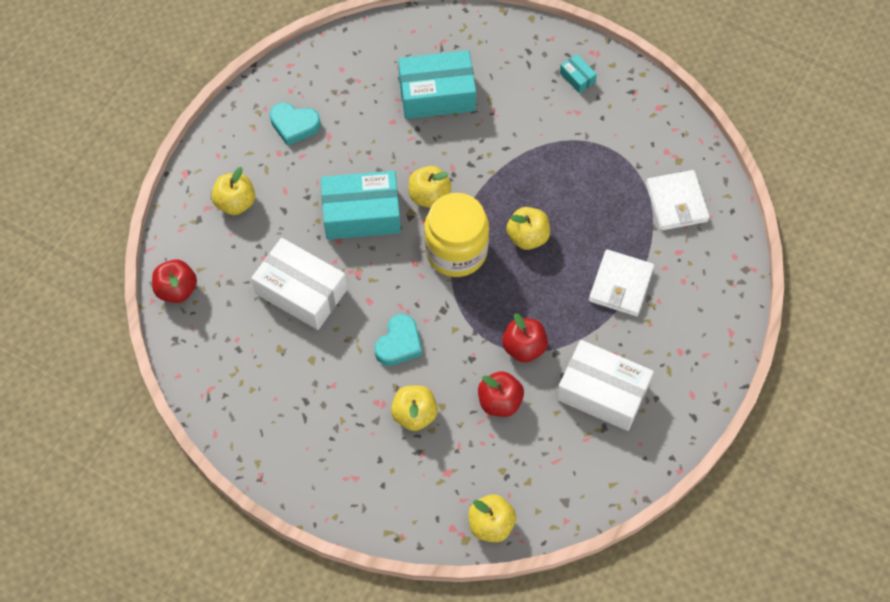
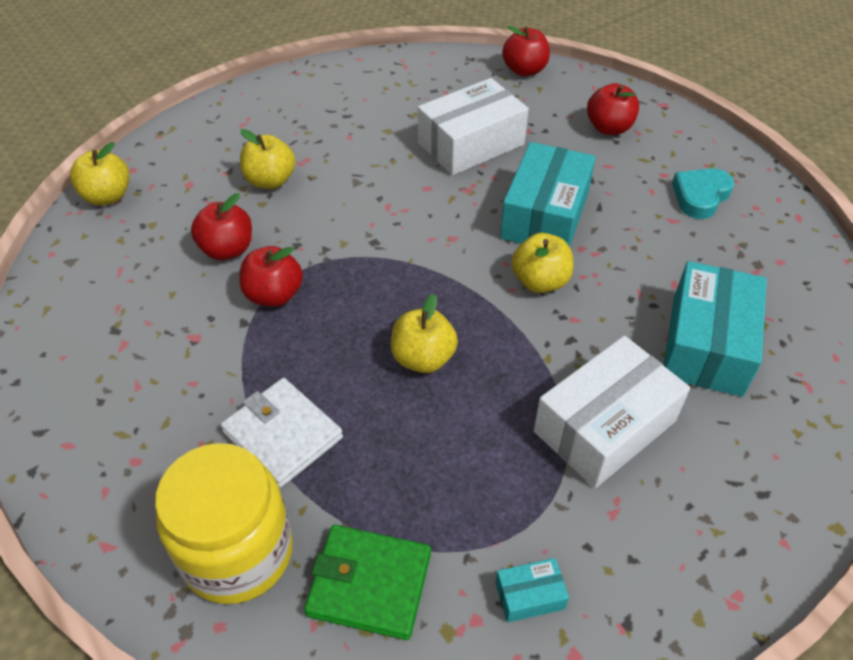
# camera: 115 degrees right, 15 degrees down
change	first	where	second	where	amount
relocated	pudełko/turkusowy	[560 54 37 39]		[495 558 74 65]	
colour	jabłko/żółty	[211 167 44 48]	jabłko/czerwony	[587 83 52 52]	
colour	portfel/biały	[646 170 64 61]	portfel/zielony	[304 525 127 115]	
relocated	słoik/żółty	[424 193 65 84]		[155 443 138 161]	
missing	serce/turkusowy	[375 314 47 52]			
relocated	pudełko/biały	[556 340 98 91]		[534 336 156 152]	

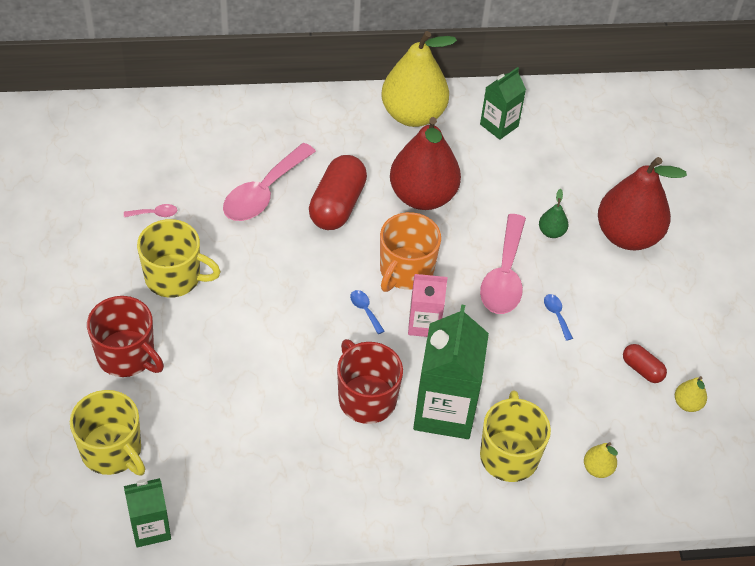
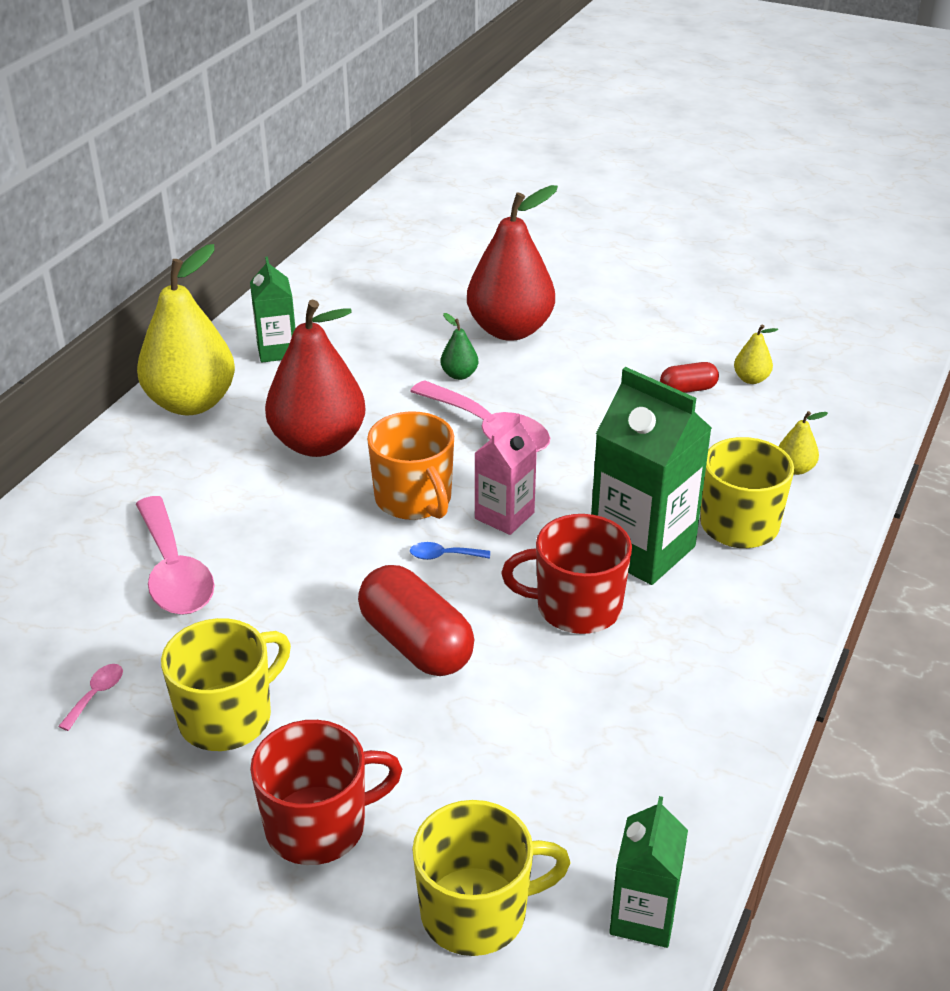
# camera: 55 degrees left, 15 degrees down
change	first	where	second	where	amount
relocated	kapsułka/czerwony	[309 155 58 75]		[358 565 116 111]	
missing	łyżka/niebieski	[544 294 29 47]			

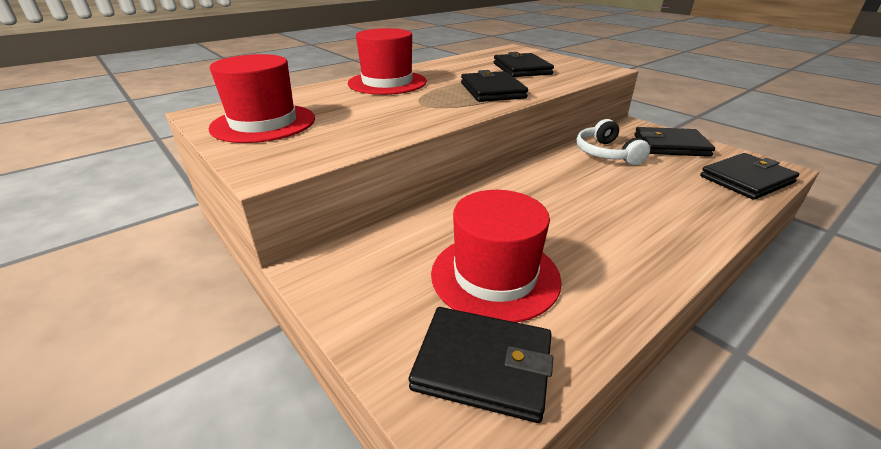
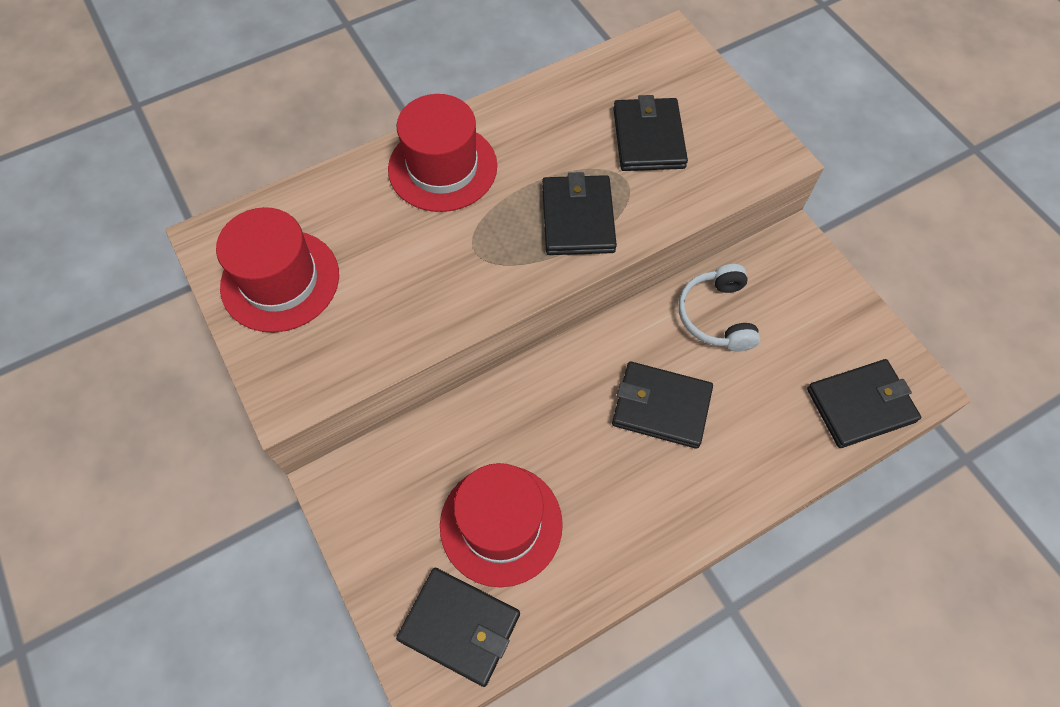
# camera: 10 degrees right, 30 degrees up
change	first	where	second	where	amount
relocated	portfel/czarny	[634 127 81 30]		[612 361 101 88]	

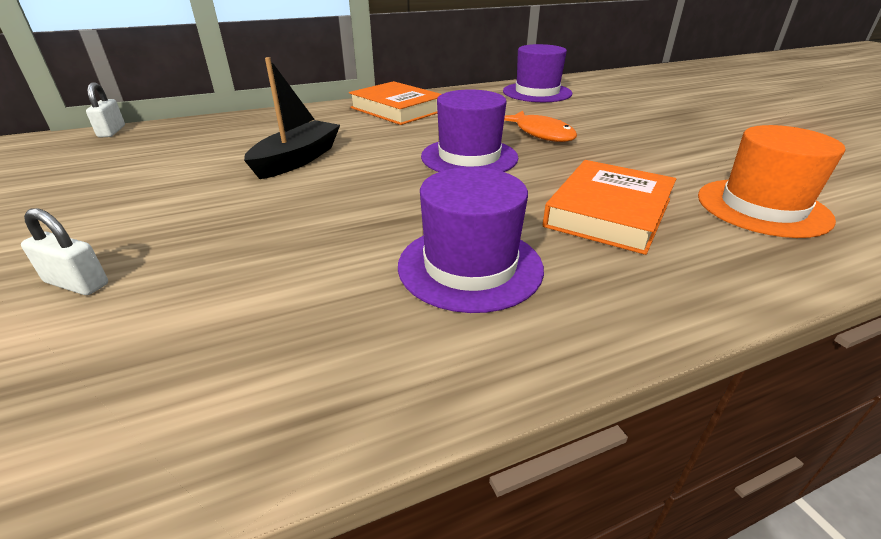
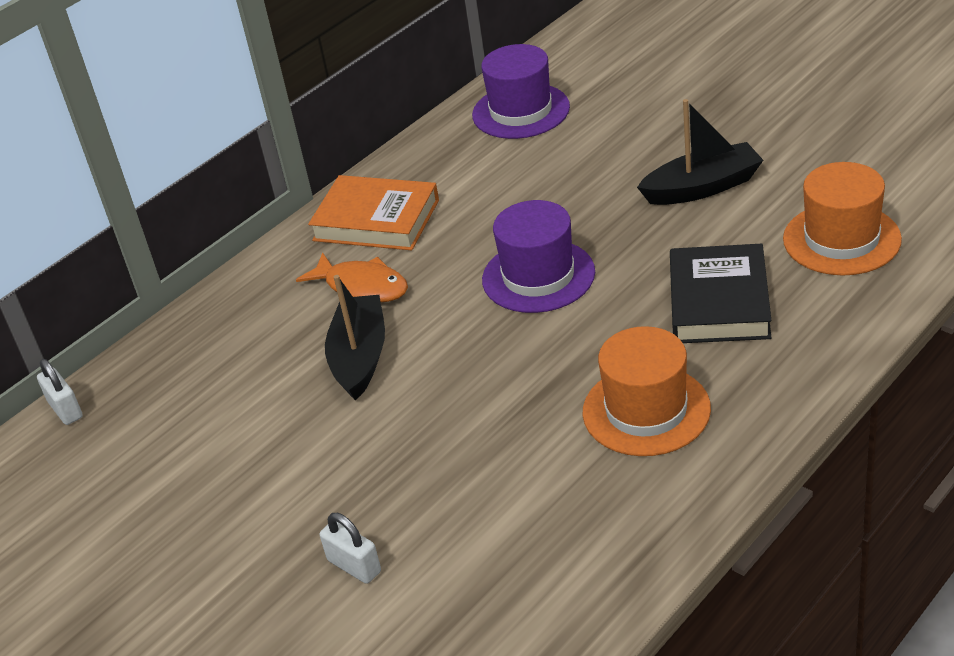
# camera: 20 degrees left, 5 degrees up
change	first	where	second	where	amount
relocated	ryba/pomarańczowy	[504 111 73 31]		[296 252 112 50]	
colour	książka/pomarańczowy	[543 160 133 95]	książka/czarny	[670 243 101 100]	
colour	kapelusz/fioletowy	[398 167 146 146]	kapelusz/pomarańczowy	[582 326 129 130]	
spun	kłódka/biały	[21 208 87 87]		[320 513 61 71]	45 degrees clockwise
appeared			łódka/czarny	[637 99 126 106]	

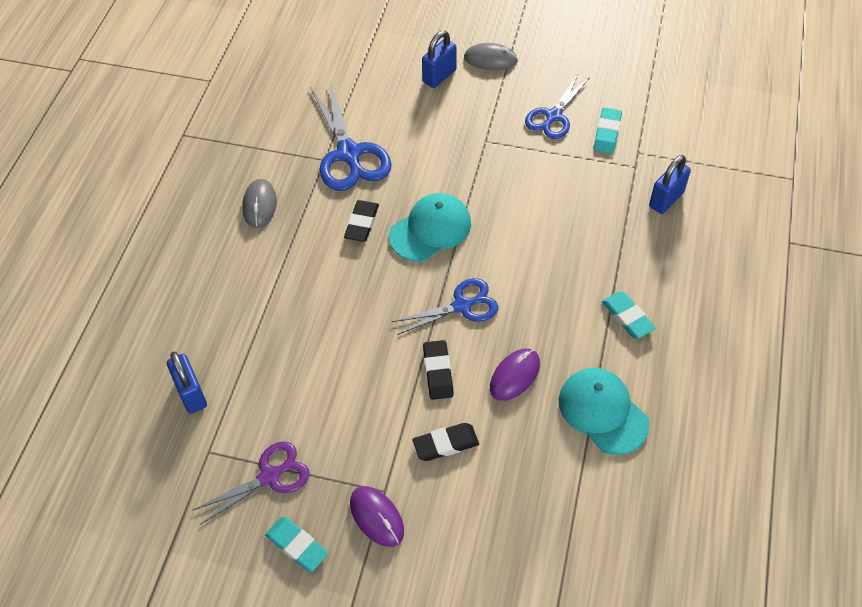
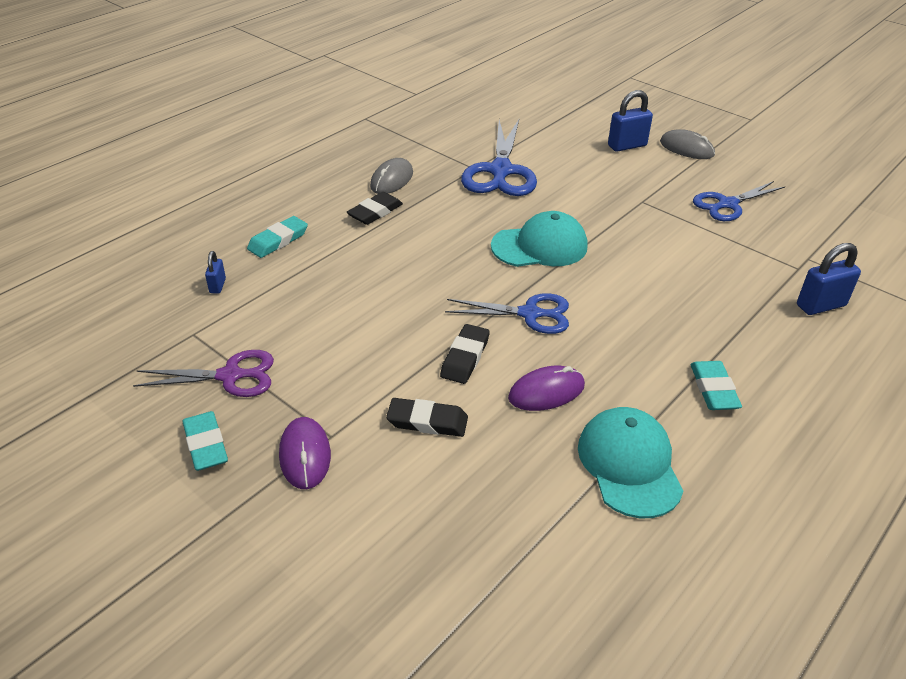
# camera: 25 degrees right, 15 degrees down
change	first	where	second	where	amount
relocated	gumka do mazania/turkusowy	[594 107 28 47]		[247 216 61 42]	
relocated	gumka do mazania/czarny	[344 200 35 42]		[347 192 56 33]	
size	kłódka/niebieski	[167 352 40 62]		[205 251 21 42]	x0.55

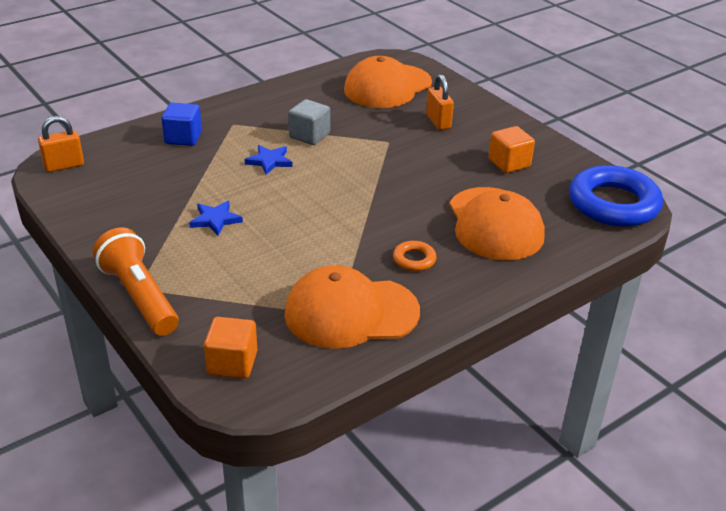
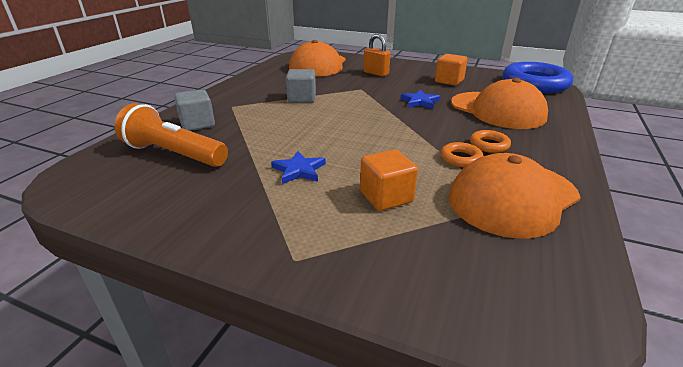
# camera: 30 degrees left, 5 degrees down
change	first	where	second	where	amount
colour	sześcian/niebieski	[162 103 40 43]	sześcian/szary	[174 89 41 42]	
missing	kłódka/pomarańczowy	[38 116 46 56]			
relocated	gwiazda/niebieski	[244 145 49 30]		[401 90 39 19]	
relocated	latarka/pomarańczowy	[93 227 86 109]		[115 103 113 64]	
relocated	sześcian/pomarańczowy	[204 317 53 62]		[360 149 58 62]	
appeared			pierścień/pomarańczowy	[441 142 42 25]	

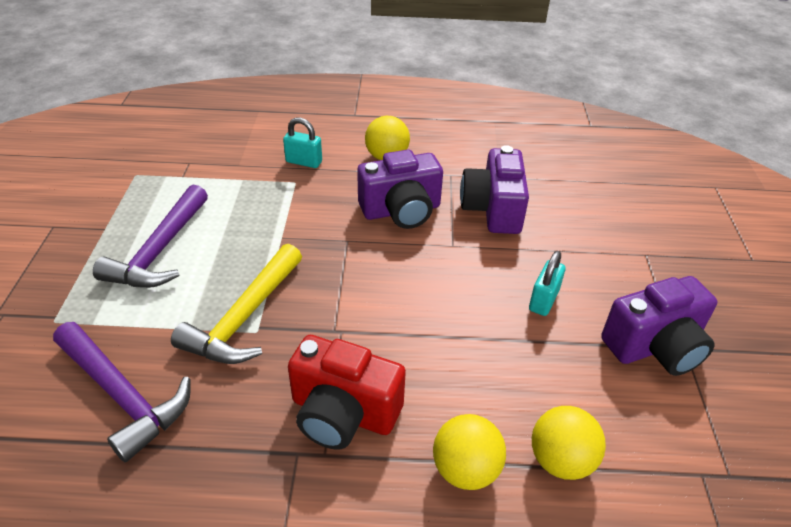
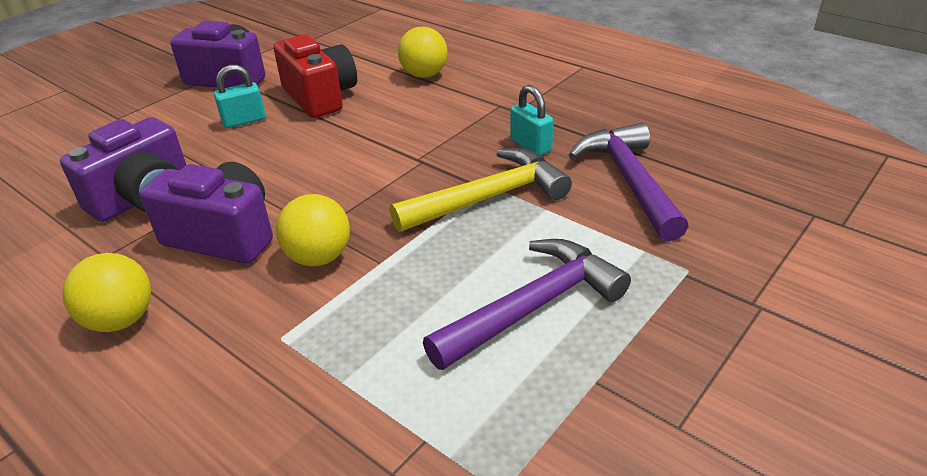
# camera: 140 degrees left, 5 degrees down
change	first	where	second	where	amount
relocated	kłódka/turkusowy	[283 117 39 51]		[510 85 43 70]	
relocated	aparat fotograficzny/czerwony	[288 335 118 115]		[273 34 84 84]	
relocated	piłka/żółty	[532 406 74 74]		[276 194 74 72]	

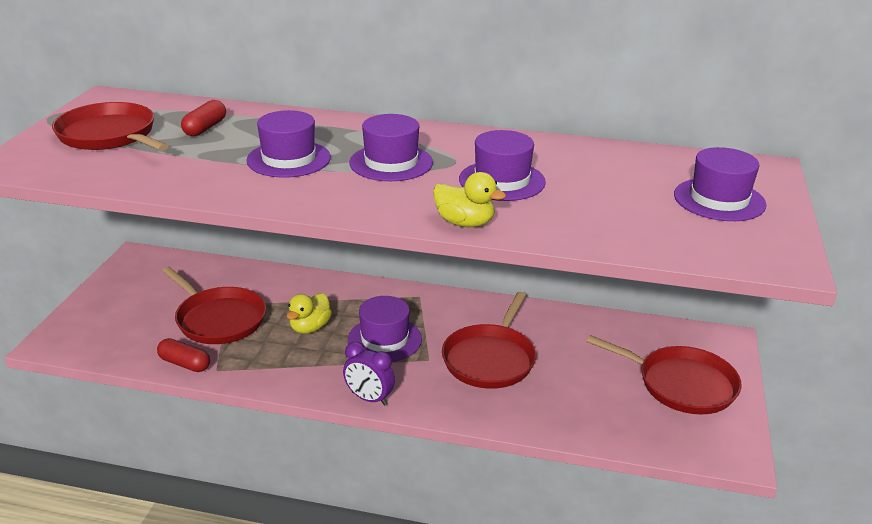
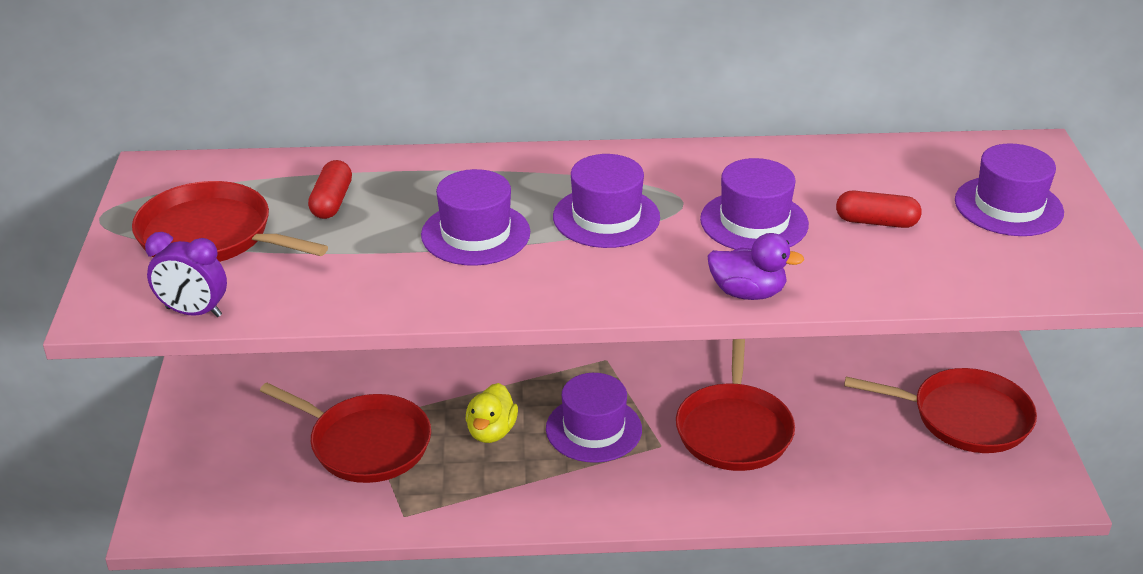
# camera: 15 degrees left, 5 degrees up
change	first	where	second	where	amount
colour	kaczka/żółty	[433 172 73 55]	kaczka/fioletowy	[707 233 97 67]	
relocated	kapsułka/czerwony	[157 338 53 34]		[836 191 86 37]	
relocated	budzik/fioletowy	[343 342 52 64]		[145 232 82 85]	

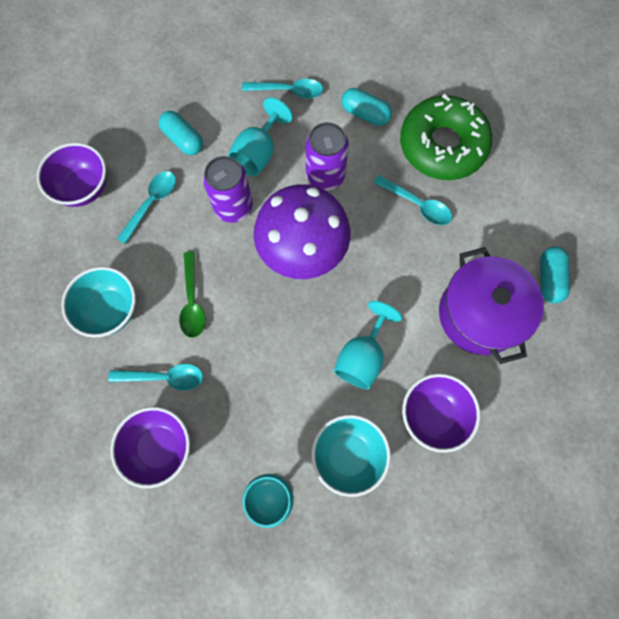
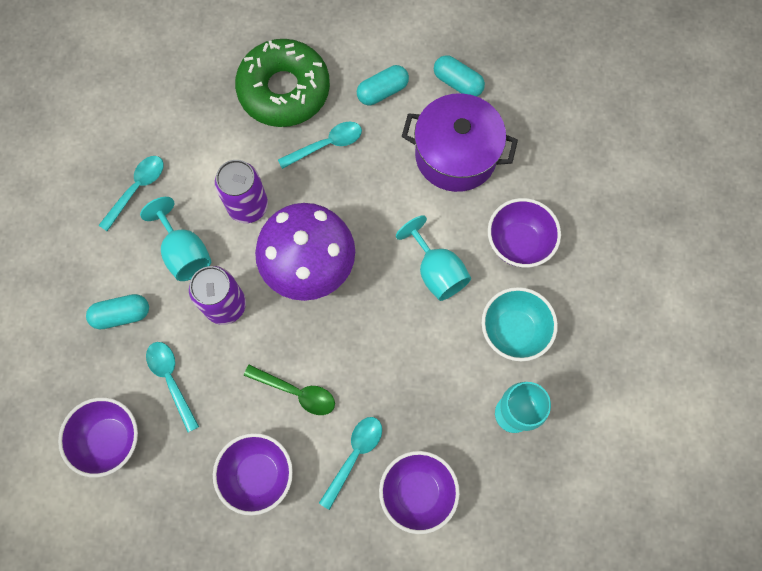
# camera: 60 degrees left, 0 degrees up
change	first	where	second	where	amount
relocated	kapsułka/turkusowy	[341 88 51 38]		[357 65 52 40]	
colour	miska/turkusowy	[61 266 75 71]	miska/fioletowy	[213 433 80 83]	

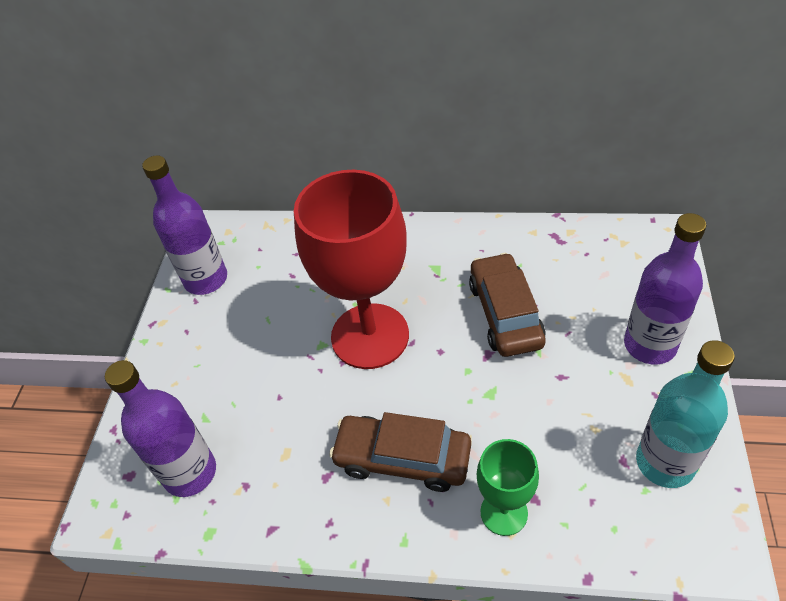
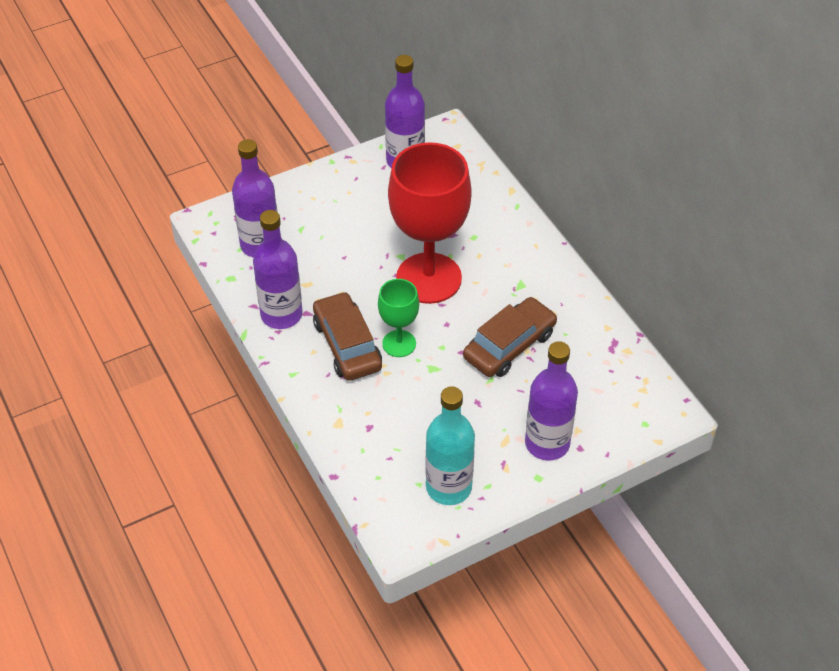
# camera: 50 degrees right, 0 degrees up
change	first	where	second	where	amount
relocated	kielich/zielony	[477 439 62 97]		[378 279 41 78]	
appeared			butelka/fioletowy	[253 210 50 119]	

